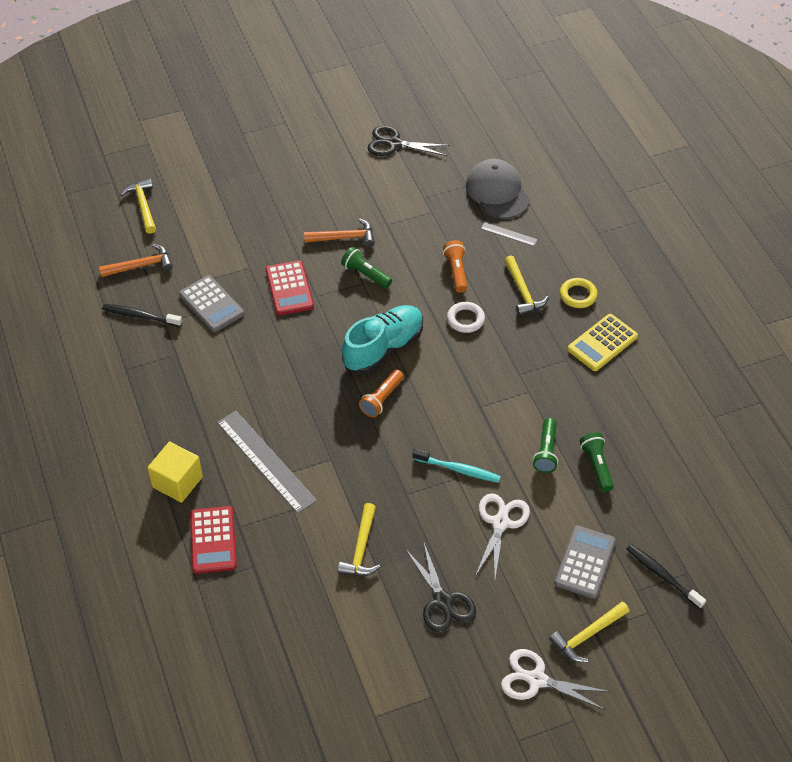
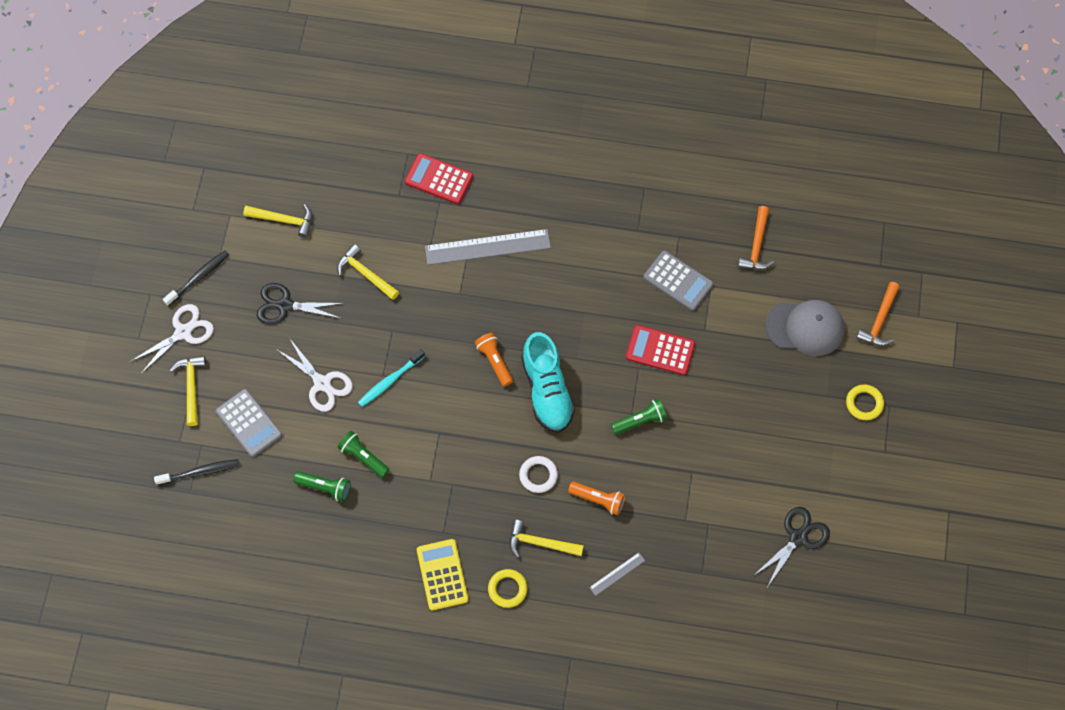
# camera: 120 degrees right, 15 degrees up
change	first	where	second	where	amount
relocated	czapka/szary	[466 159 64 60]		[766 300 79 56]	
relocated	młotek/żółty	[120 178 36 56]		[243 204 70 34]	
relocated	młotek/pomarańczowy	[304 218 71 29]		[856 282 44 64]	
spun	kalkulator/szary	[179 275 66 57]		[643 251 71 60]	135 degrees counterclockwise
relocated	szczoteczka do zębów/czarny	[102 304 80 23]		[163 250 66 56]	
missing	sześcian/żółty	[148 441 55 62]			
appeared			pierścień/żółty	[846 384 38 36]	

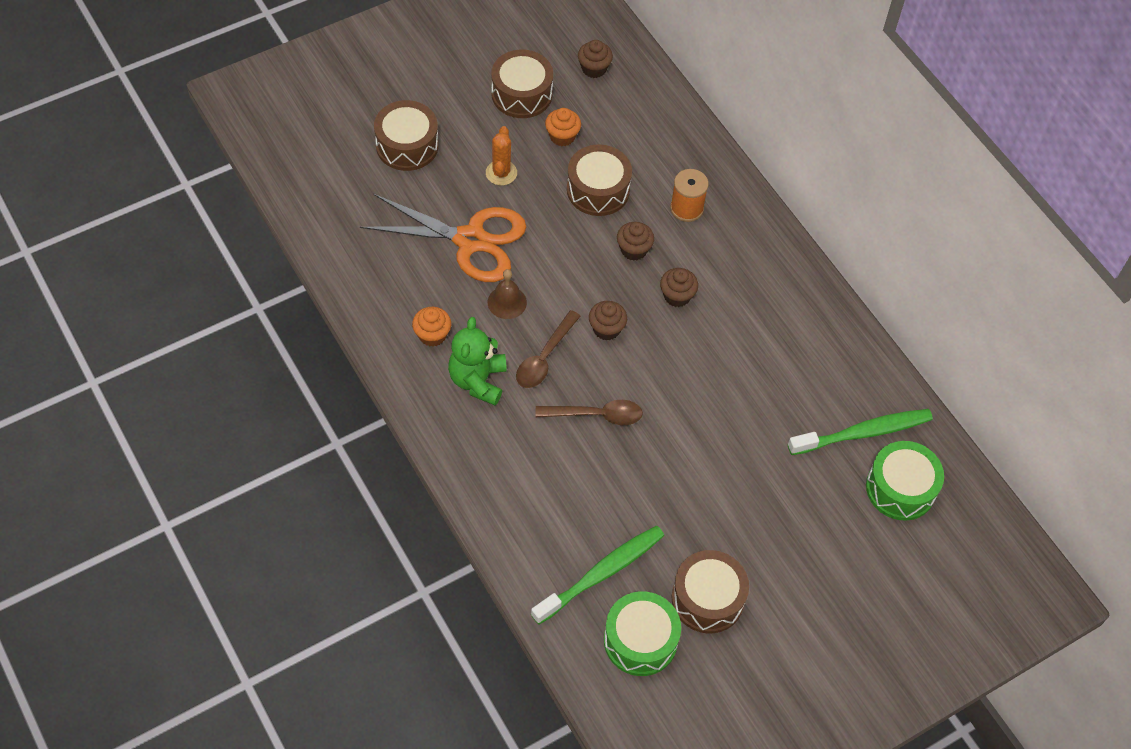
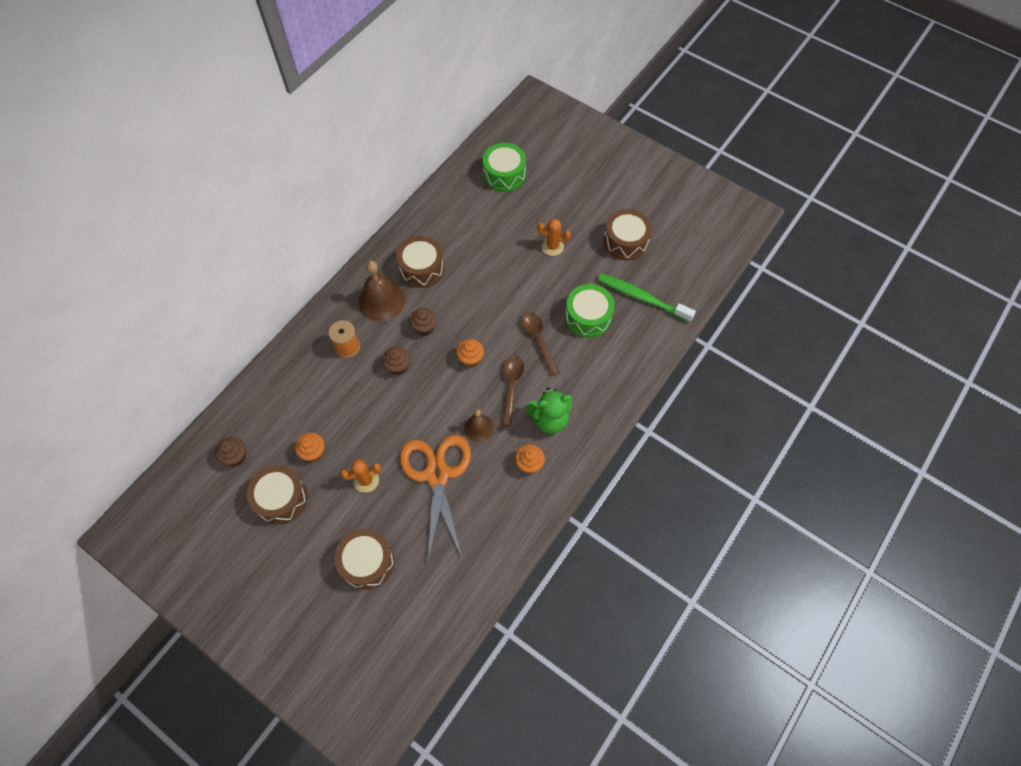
# camera: 110 degrees left, 5 degrees up
change	first	where	second	where	amount
relocated	bęben/brązowy	[567 144 65 72]		[396 236 49 52]	
colour	muffinka/brązowy	[589 301 38 40]	muffinka/pomarańczowy	[456 339 28 28]	
spun	łyżka/brązowy	[516 310 64 78]		[502 356 22 71]	90 degrees counterclockwise
missing	szczoteczka do zębów/zielony	[788 409 145 46]			
relocated	bęben/zielony	[604 591 77 85]		[565 284 50 54]	
appeared			kaktus/pomarańczowy	[537 218 34 38]	
appeared			dzwonek/brązowy	[358 261 47 60]	

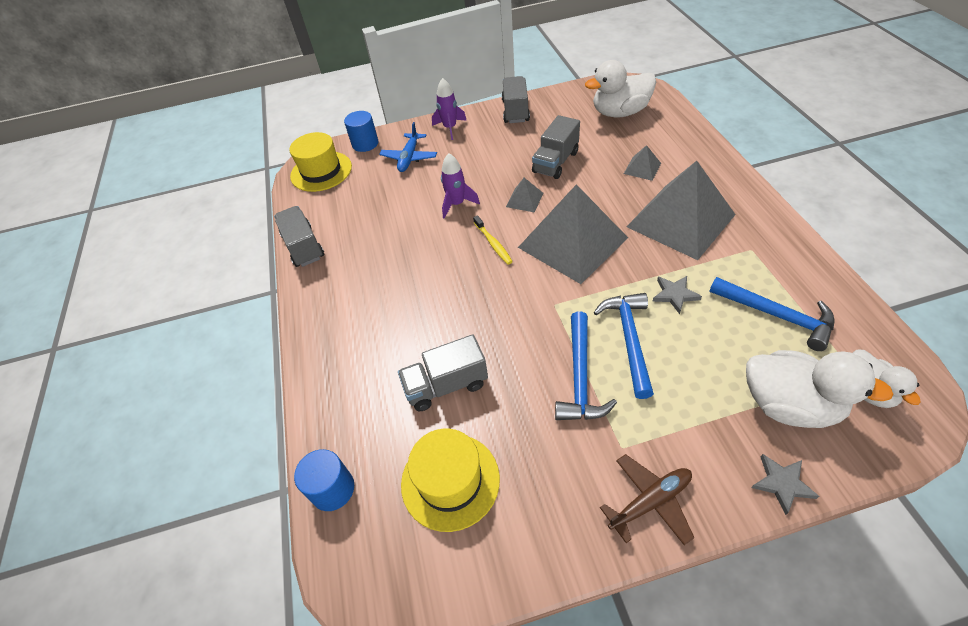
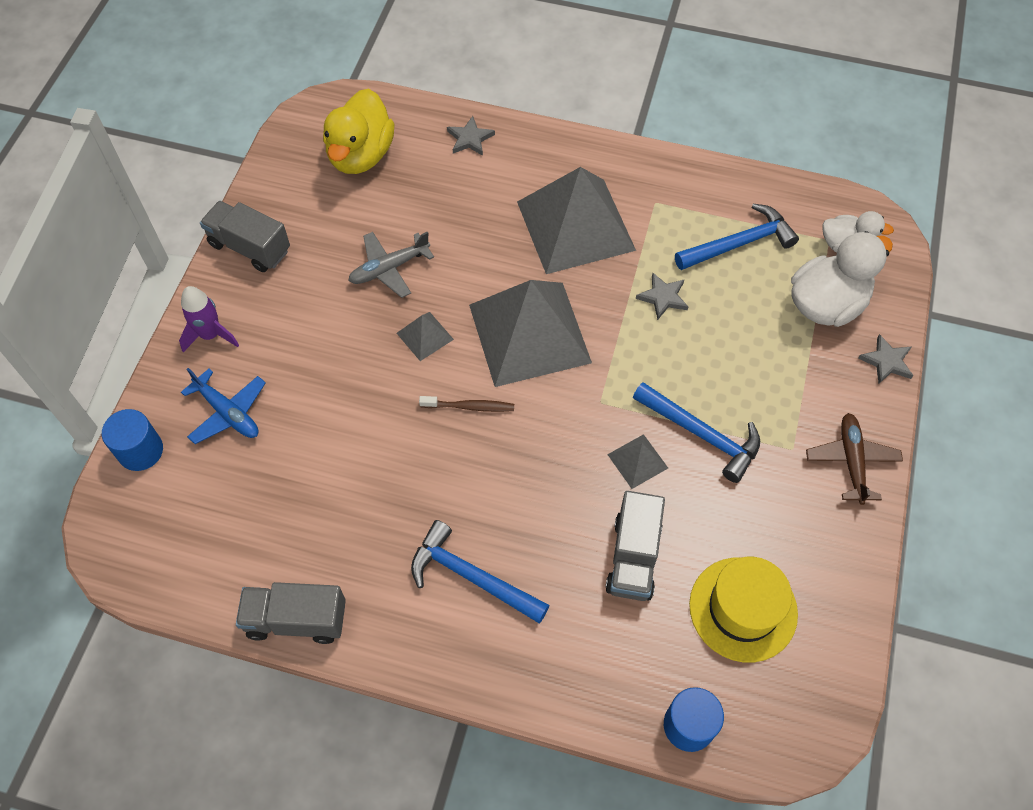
# camera: 65 degrees left, 10 degrees up
change	first	where	second	where	amount
colour	kaczka/biały	[585 60 71 58]	kaczka/żółty	[323 89 71 85]	
exchanged	ciężarówka/szary	[532 115 48 64]	samolot/szary	[348 231 86 67]	
missing	kapelusz/żółty	[289 132 63 60]			
relocated	piramida/szary	[624 145 37 36]		[607 434 61 55]	
missing	rakieta/fioletowy	[441 153 39 66]			
colour	szczoteczka do zębów/żółty	[473 215 40 49]	szczoteczka do zębów/brązowy	[419 396 95 16]	
relocated	młotek/niebieski	[594 293 60 106]		[411 520 138 103]	
appeared			gwiazda/szary	[447 116 48 40]	

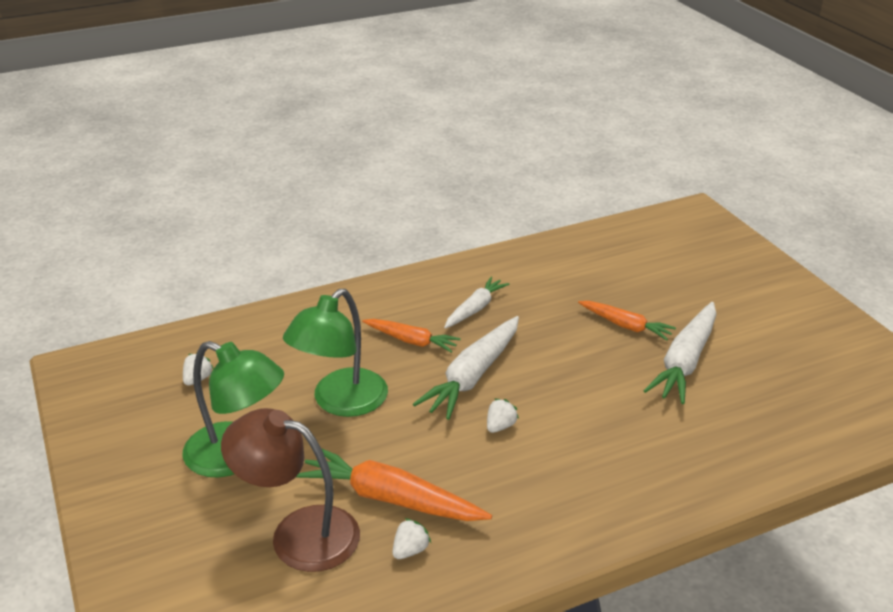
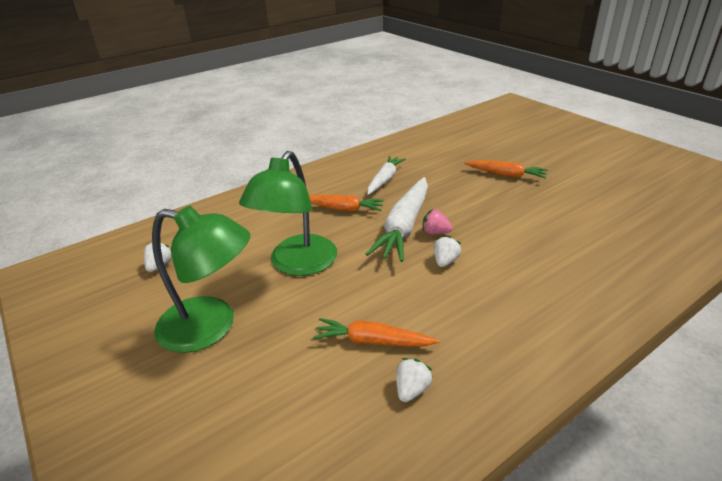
# camera: 10 degrees left, 0 degrees up
change	first	where	second	where	amount
missing	marchewka/biały	[643 302 73 102]			
missing	lampka/brązowy	[221 408 139 164]			
size	marchewka/pomarańczowy	[295 448 197 73]		[313 318 127 28]	x0.62
appeared			truskawka/różowy	[422 209 31 25]	

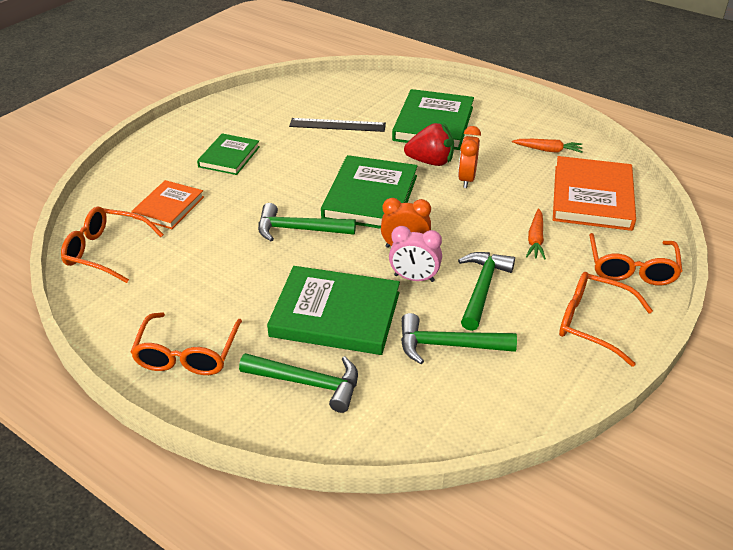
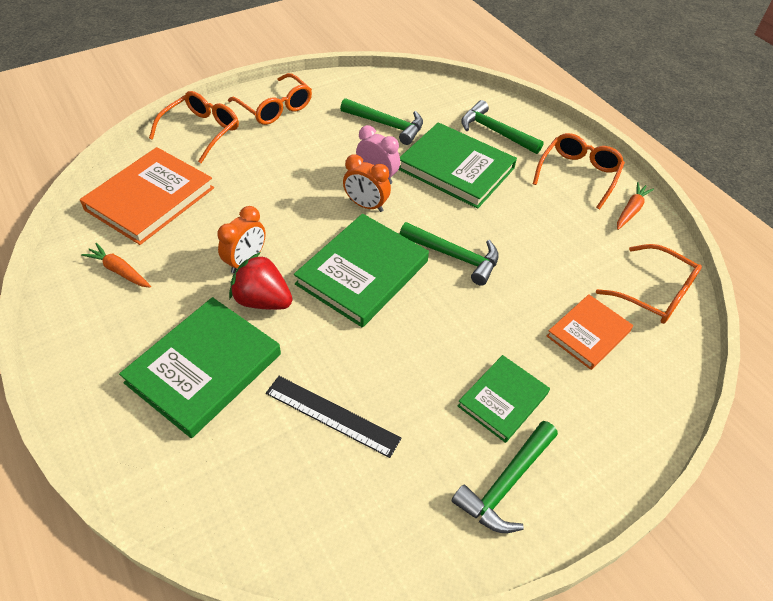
# camera: 160 degrees left, 10 degrees up
change	first	where	second	where	amount
relocated	marchewka/pomarańczowy	[526 208 20 52]		[617 182 37 48]	
relocated	młotek/zielony	[458 252 57 79]		[452 421 106 112]	

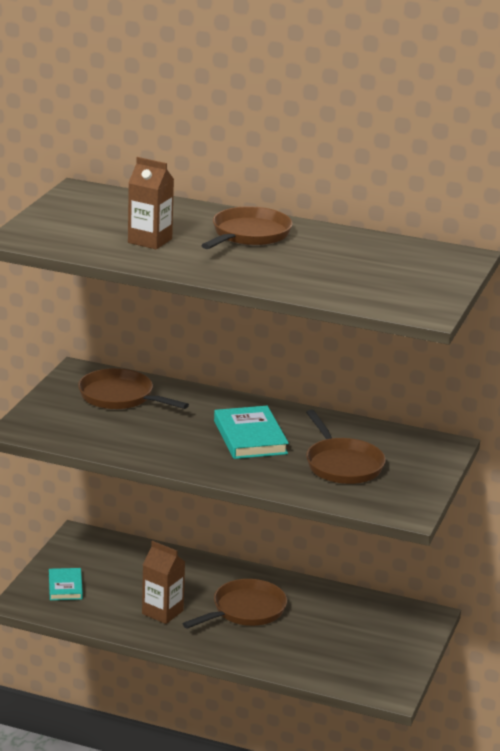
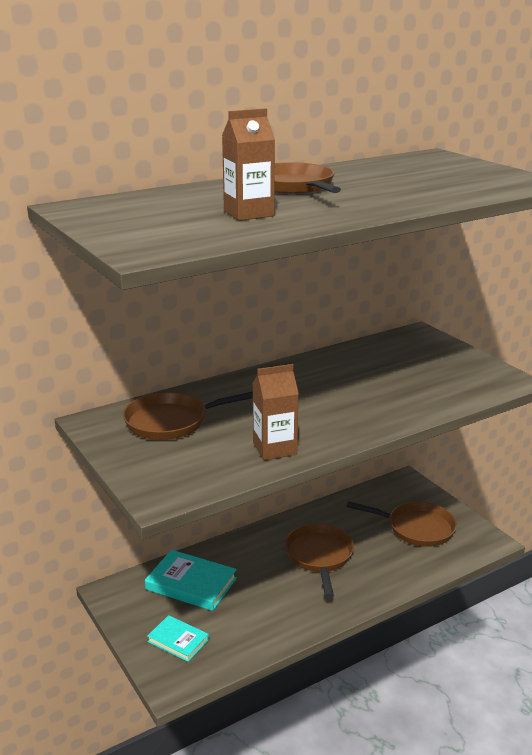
# camera: 50 degrees left, 0 degrees up
change	first	where	second	where	amount
relocated	książka/turkusowy	[214 406 75 53]		[145 550 92 61]	
relocated	patelnia/brązowy	[306 410 79 74]		[346 502 111 45]	
relocated	karton mleka/brązowy	[142 541 43 83]		[253 364 46 96]	

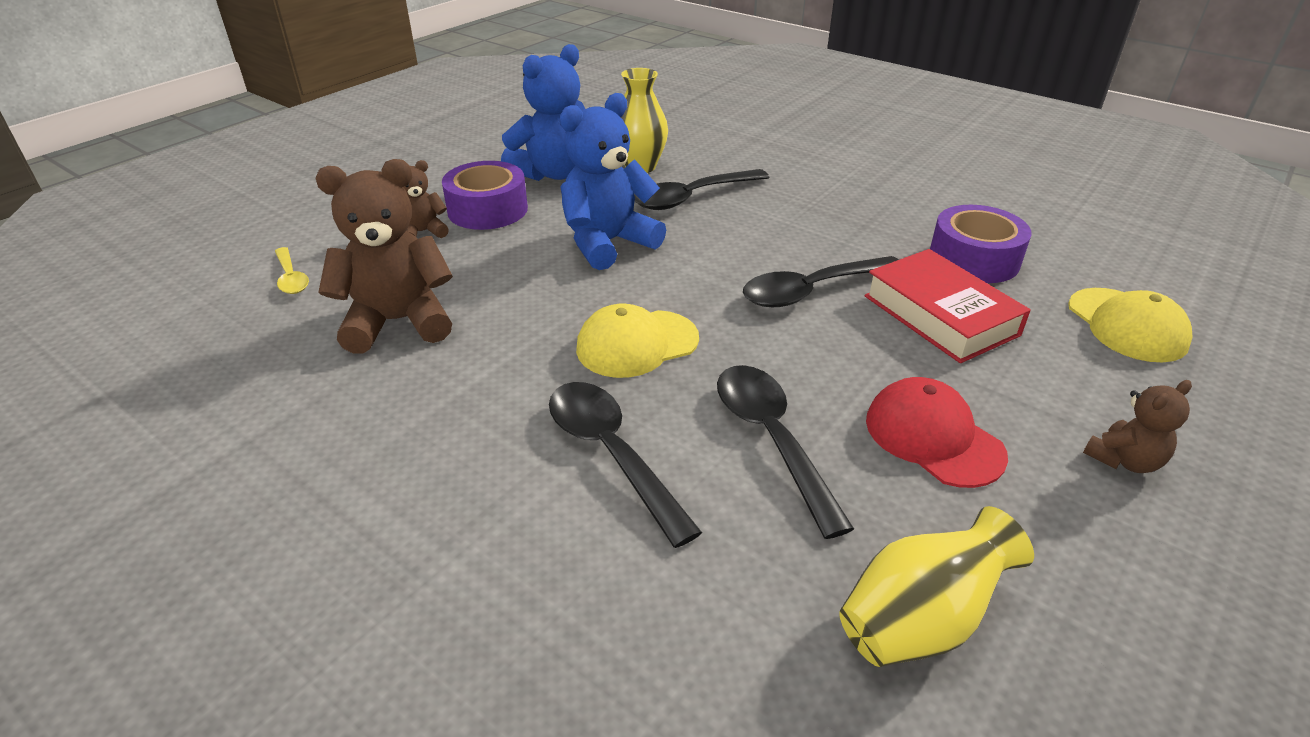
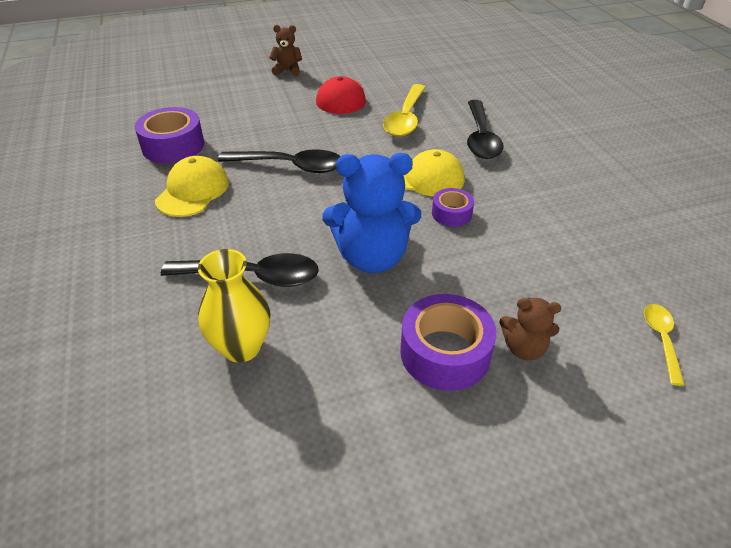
# camera: 145 degrees left, 5 degrees up
change	first	where	second	where	amount
missing	miś/niebieski	[501 44 84 137]			
missing	miś/brązowy	[316 159 137 195]			
missing	książka/czerwony	[864 249 167 114]			
relocated	czapka/żółty	[1068 288 125 74]		[155 156 74 61]	
colour	łyżka/czarny	[717 365 137 174]	łyżka/żółty	[383 84 43 53]	
missing	wazon/żółty	[839 506 195 161]			
appeared			taśma klejąca/fioletowy	[432 188 42 39]	

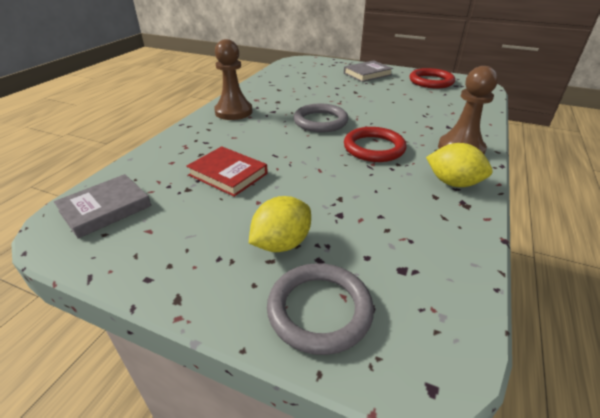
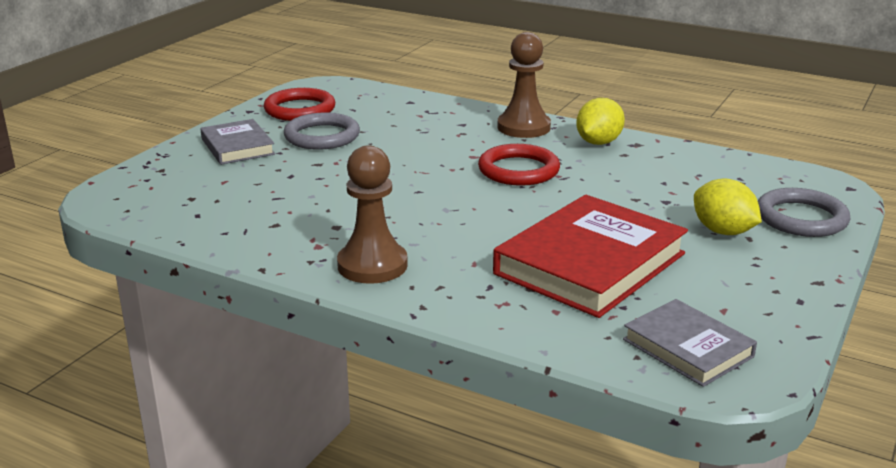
# camera: 85 degrees left, 10 degrees down
change	first	where	second	where	amount
relocated	pierścień/szary	[294 104 54 28]		[284 112 76 38]	
size	książka/czerwony	[186 146 82 51]		[493 195 195 123]	x1.79

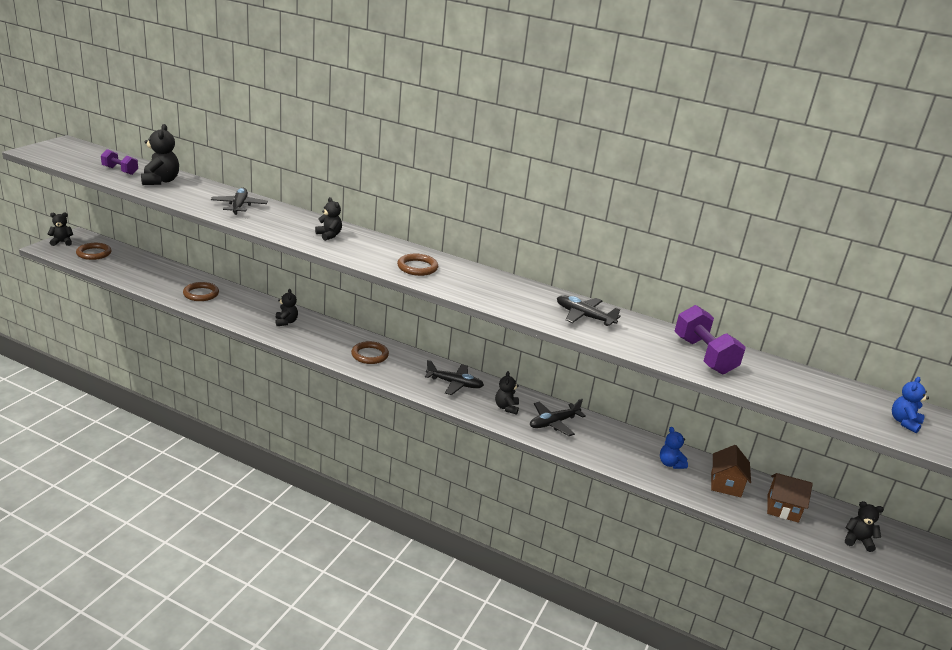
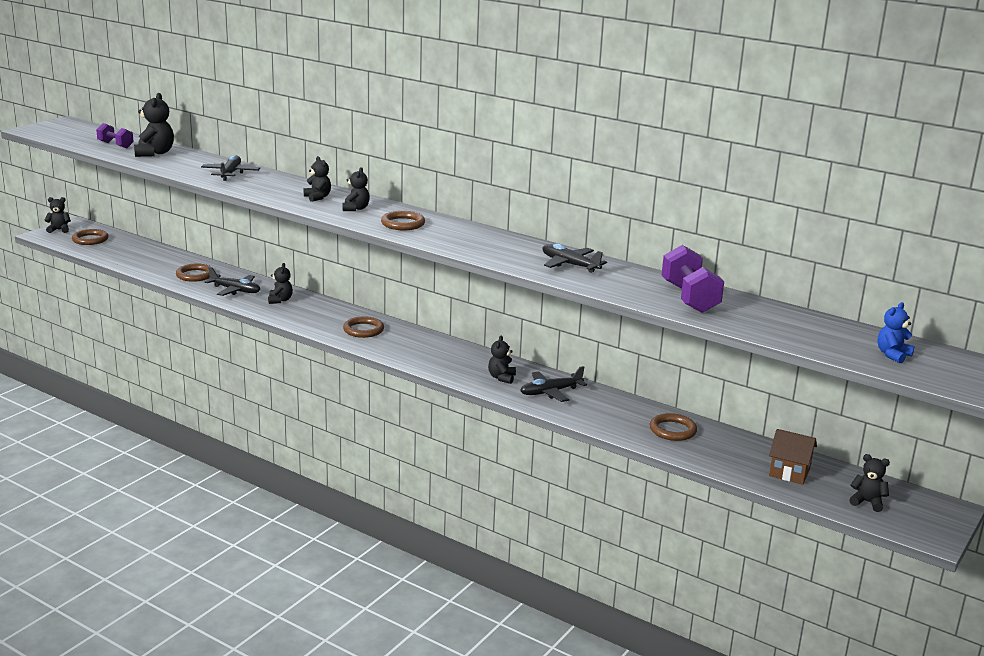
# camera: 10 degrees right, 5 degrees down
change	first	where	second	where	amount
relocated	samolot/czarny	[425 360 59 35]		[205 267 55 29]	
exchanged	miś/niebieski	[660 427 28 42]	pierścień/brązowy	[650 413 47 28]	
missing	domek/brązowy	[711 445 40 52]			
appeared			miś/czarny	[342 167 28 44]	

